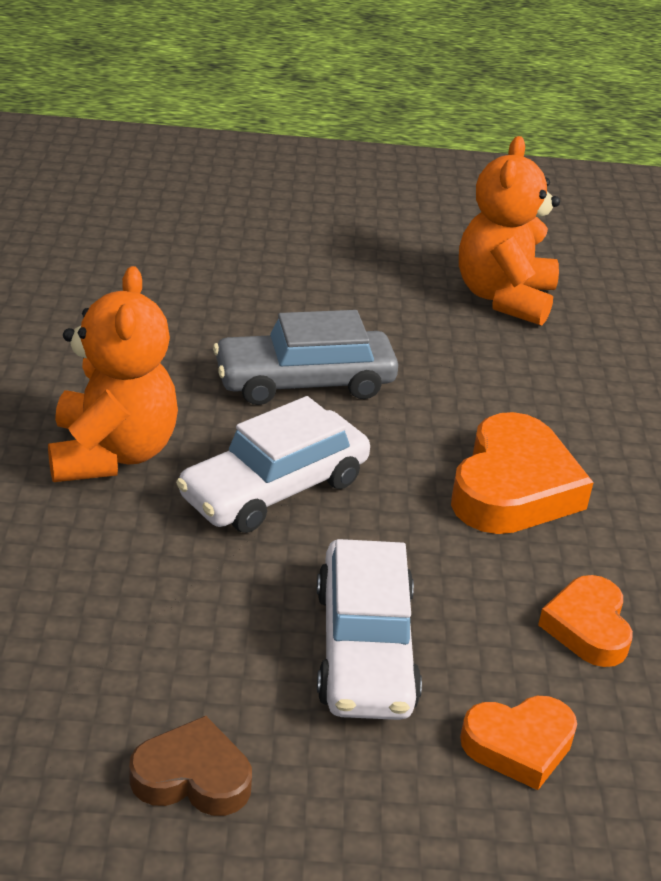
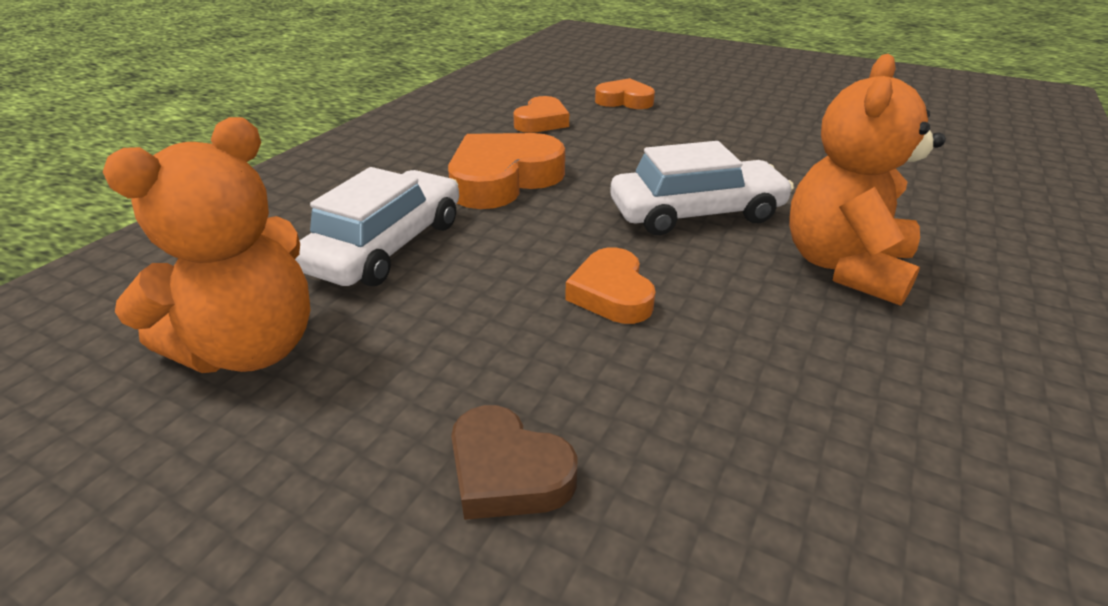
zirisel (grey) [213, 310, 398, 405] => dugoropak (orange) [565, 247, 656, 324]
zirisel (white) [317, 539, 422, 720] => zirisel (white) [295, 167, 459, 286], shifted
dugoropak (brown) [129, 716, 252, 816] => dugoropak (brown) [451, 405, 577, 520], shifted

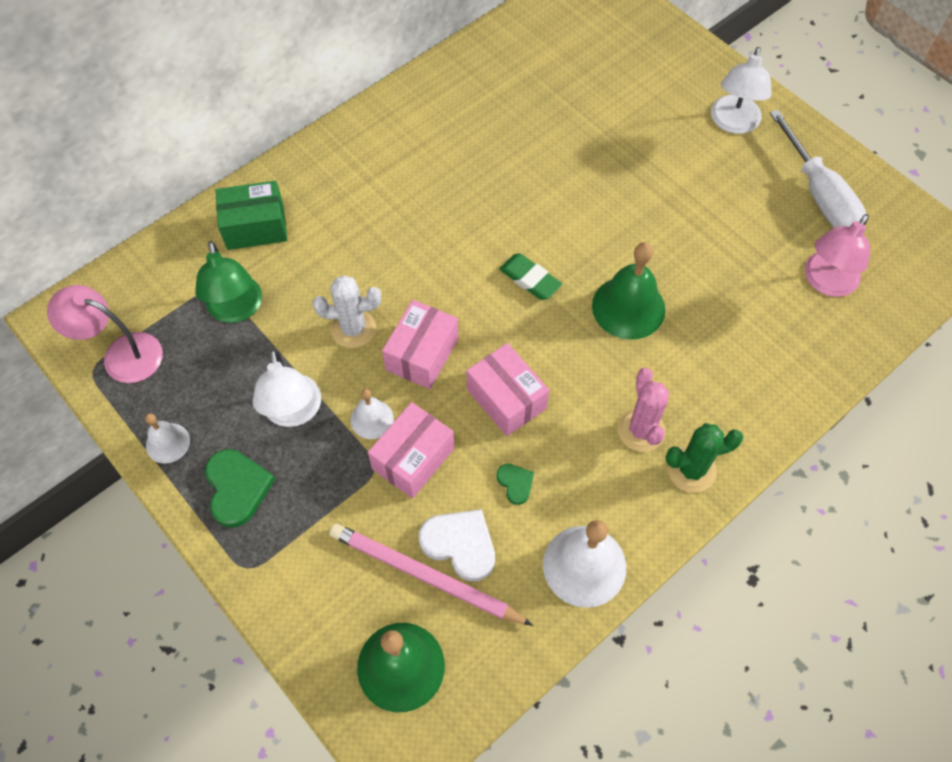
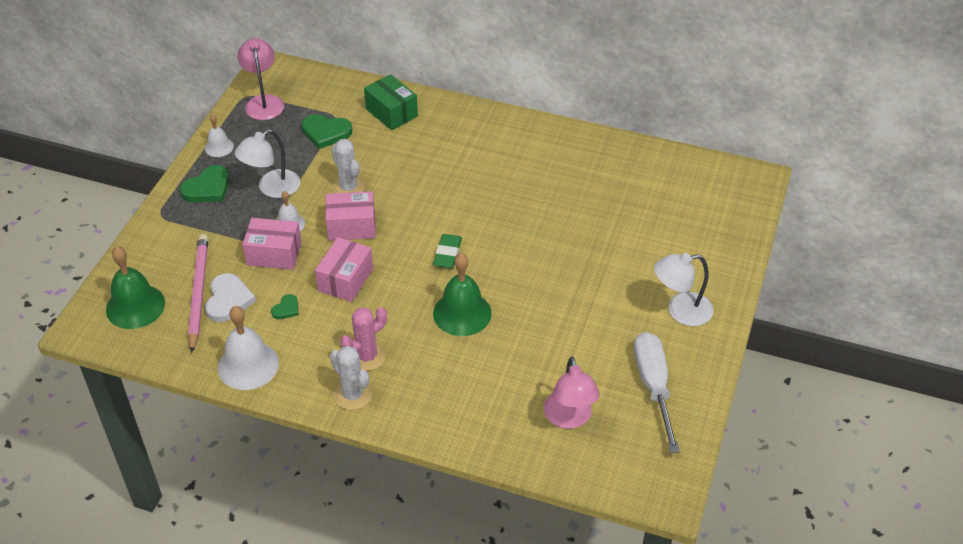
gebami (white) [770, 110, 866, 228] => gebami (white) [634, 332, 680, 453], 135 degrees clockwise
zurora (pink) [805, 214, 870, 297] => zurora (pink) [544, 357, 600, 429], 105 degrees counterclockwise
zurora (green) [195, 241, 262, 323] => dugoropak (green) [302, 114, 352, 149]
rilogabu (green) [665, 423, 743, 493] => rilogabu (white) [330, 346, 372, 410]

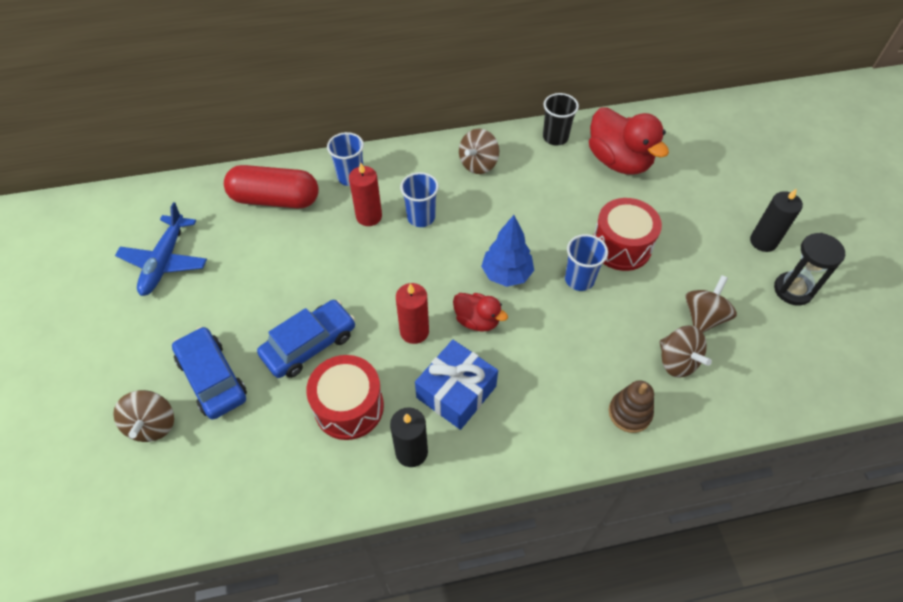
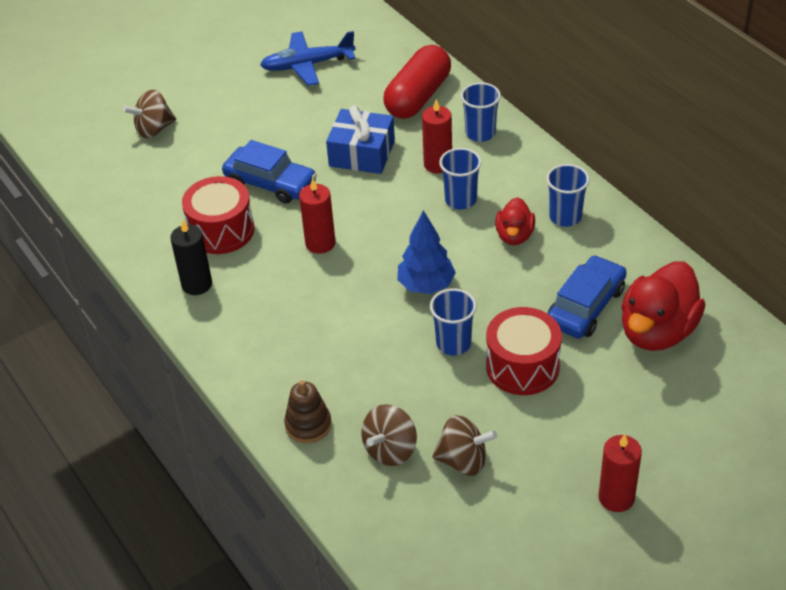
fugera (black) [543, 93, 579, 145] => nothing
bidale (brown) [459, 129, 499, 174] => fugera (blue) [546, 164, 590, 227]
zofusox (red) [224, 165, 319, 209] => zofusox (red) [383, 45, 451, 119], 45 degrees clockwise
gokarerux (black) [750, 188, 803, 252] => gokarerux (red) [598, 434, 642, 512]
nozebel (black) [774, 233, 845, 306] => nothing
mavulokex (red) [453, 293, 508, 332] => mavulokex (red) [495, 197, 535, 245], shifted
zirisel (blue) [172, 327, 247, 419] => zirisel (blue) [548, 255, 627, 339], shifted
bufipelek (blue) [415, 340, 498, 430] => bufipelek (blue) [326, 105, 395, 174], shifted

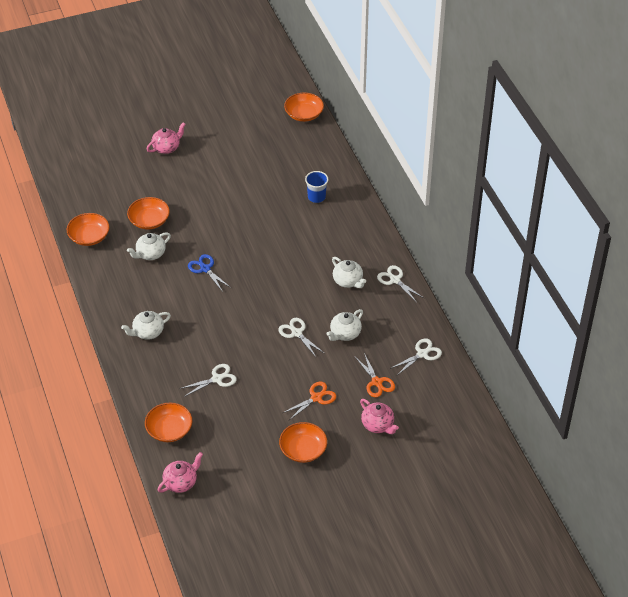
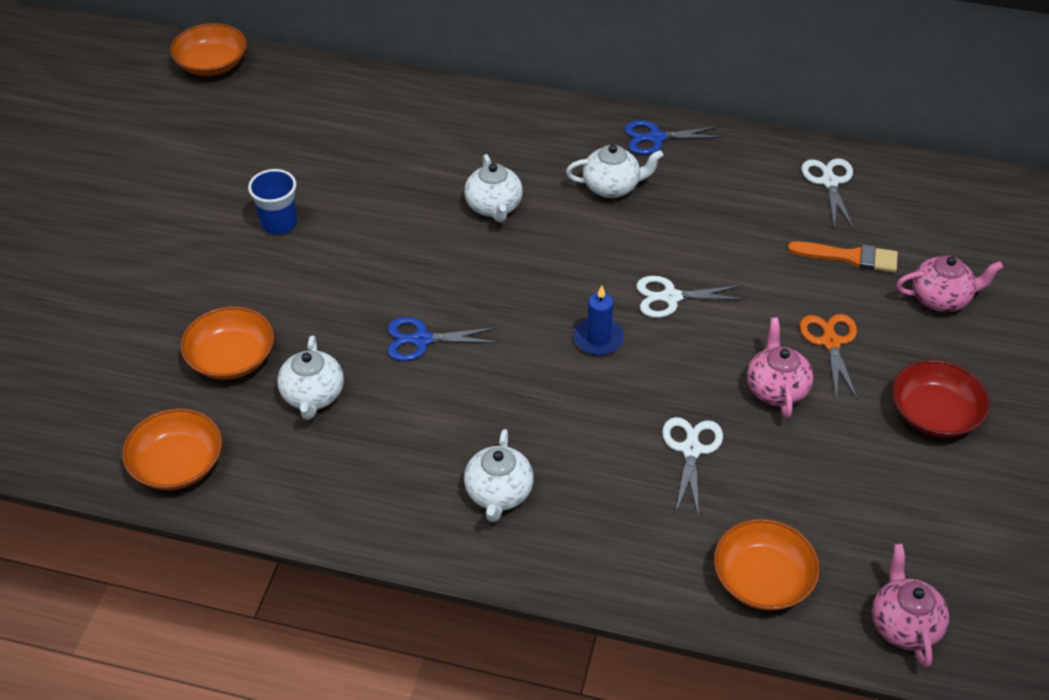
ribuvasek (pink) [146, 122, 186, 154] => ribuvasek (pink) [747, 318, 813, 418], shifted
fugera (blue) [305, 171, 328, 203] => fugera (blue) [248, 169, 297, 235], shifted
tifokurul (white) [377, 265, 424, 303] => tifokurul (blue) [624, 120, 724, 155]
ribuvasek (white) [326, 309, 363, 341] => ribuvasek (white) [464, 154, 523, 222], shifted
tifokurul (orange) [355, 353, 395, 397] => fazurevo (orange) [788, 242, 898, 272]
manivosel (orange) [279, 422, 327, 463] => manivosel (red) [892, 360, 990, 437]
nothing => gokarerux (blue) [573, 285, 624, 355]

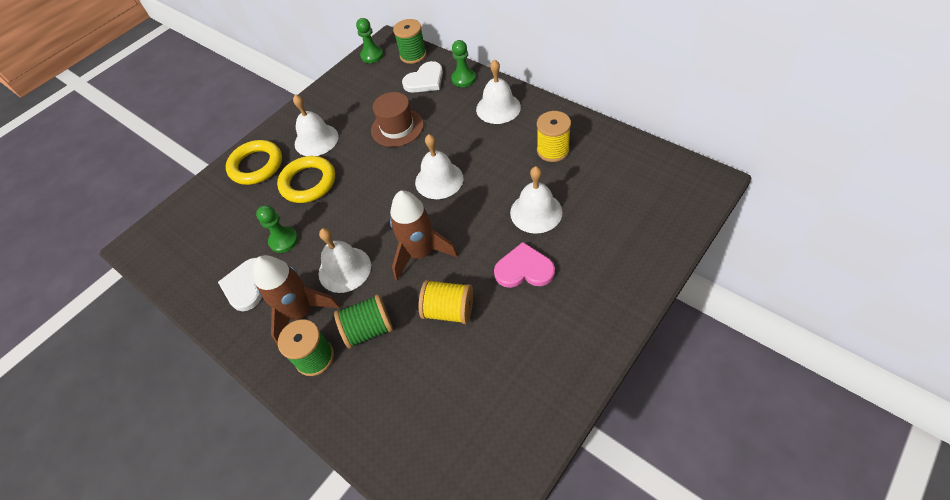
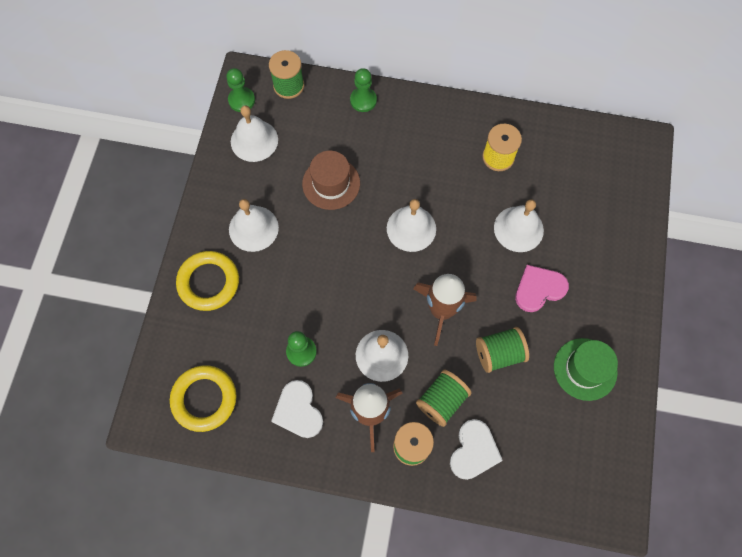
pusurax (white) [476, 59, 521, 124] => pusurax (white) [231, 105, 278, 162], shifted
dugoropak (white) [402, 61, 443, 93] => dugoropak (white) [450, 419, 503, 480], shifted
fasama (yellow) [277, 156, 335, 203] => fasama (yellow) [170, 365, 236, 432], shifted
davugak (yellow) [418, 280, 473, 324] => davugak (green) [476, 327, 529, 373]
nothing => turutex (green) [554, 338, 618, 401]

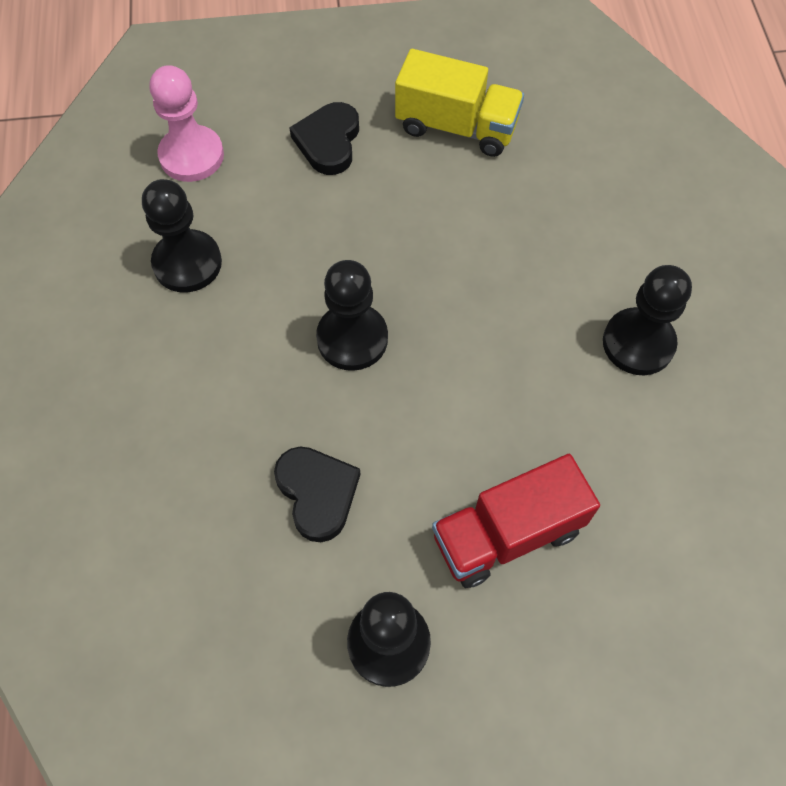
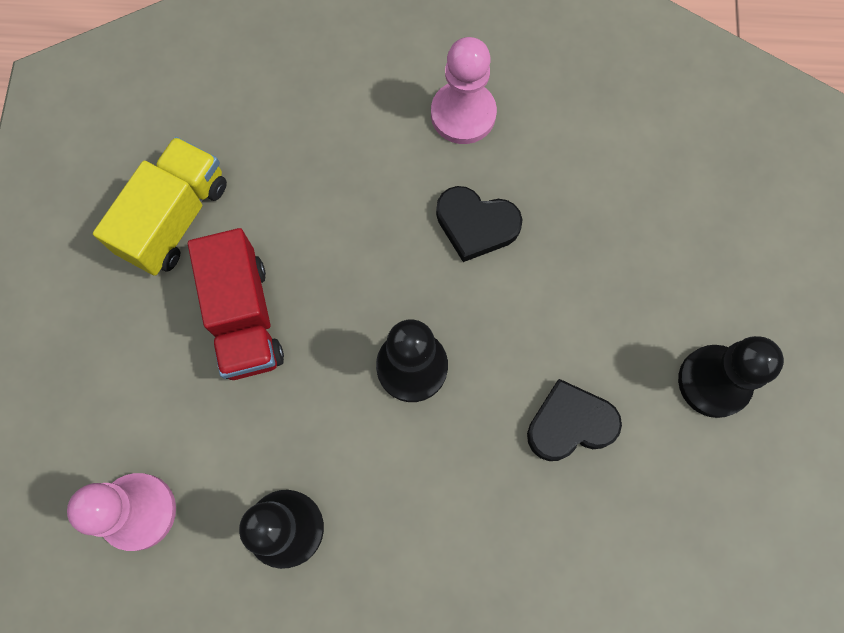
dugoropak (black) [289, 102, 359, 175] => dugoropak (black) [436, 186, 523, 262], shifted
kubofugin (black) [603, 265, 692, 375] => kubofugin (pink) [431, 37, 497, 144]
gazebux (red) [432, 454, 600, 588] => gazebux (red) [188, 228, 284, 380], shifted

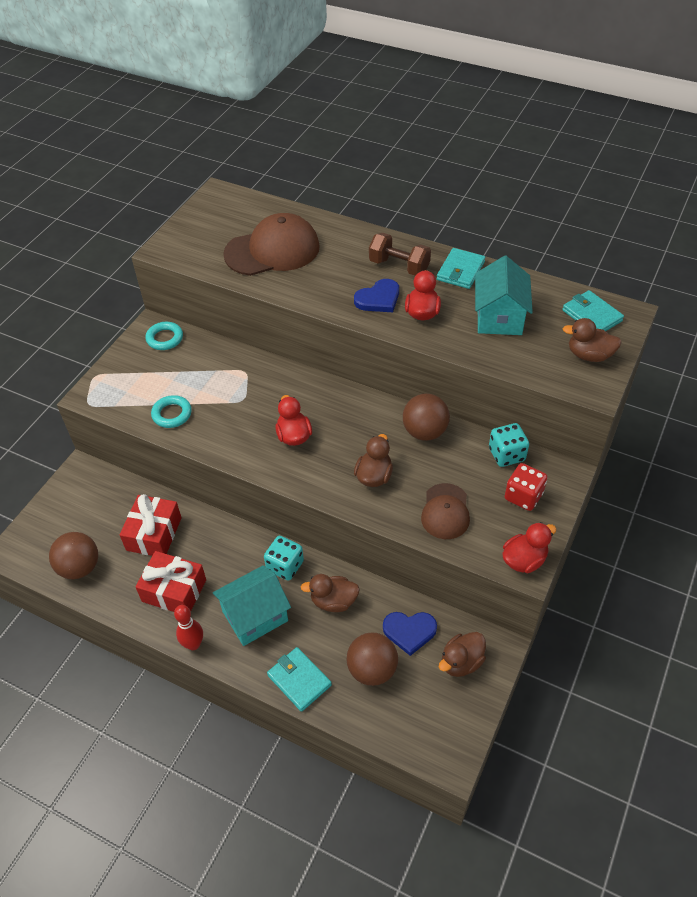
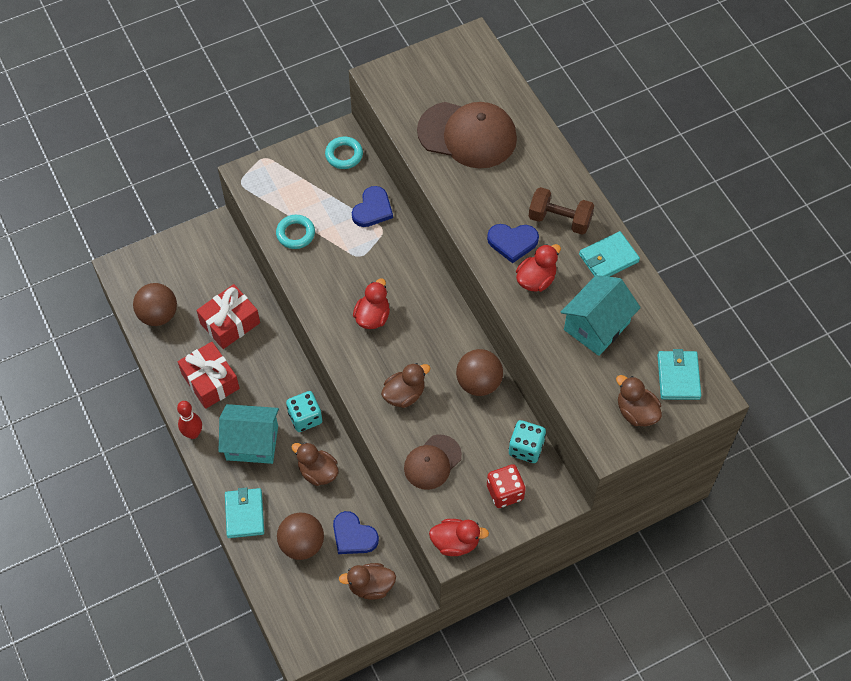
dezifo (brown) [369, 233, 431, 276] => dezifo (brown) [529, 187, 594, 235], 45 degrees counterclockwise
nothing => dugoropak (blue) [352, 186, 393, 227]

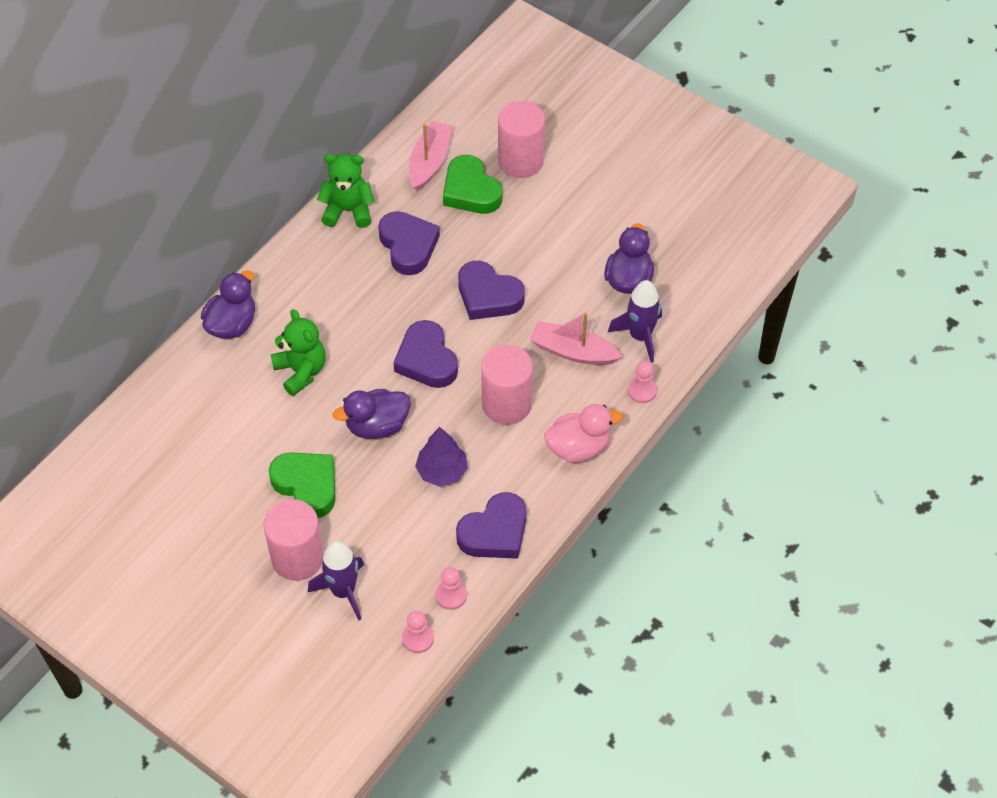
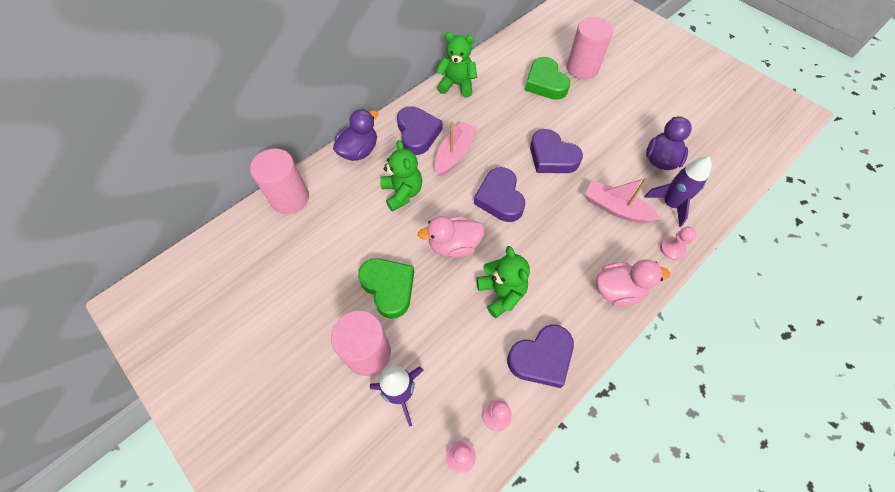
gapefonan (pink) [409, 121, 453, 191] => gapefonan (pink) [435, 121, 477, 176], shifted
dugoropak (purple) [378, 211, 440, 275] => dugoropak (purple) [397, 106, 442, 155], shifted
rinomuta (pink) [481, 345, 533, 425] => rinomuta (pink) [250, 149, 309, 214], shifted
mavulokex (purple) [333, 389, 411, 439] => mavulokex (pink) [418, 216, 484, 258]
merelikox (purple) [415, 427, 468, 487] => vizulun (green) [477, 246, 530, 318]

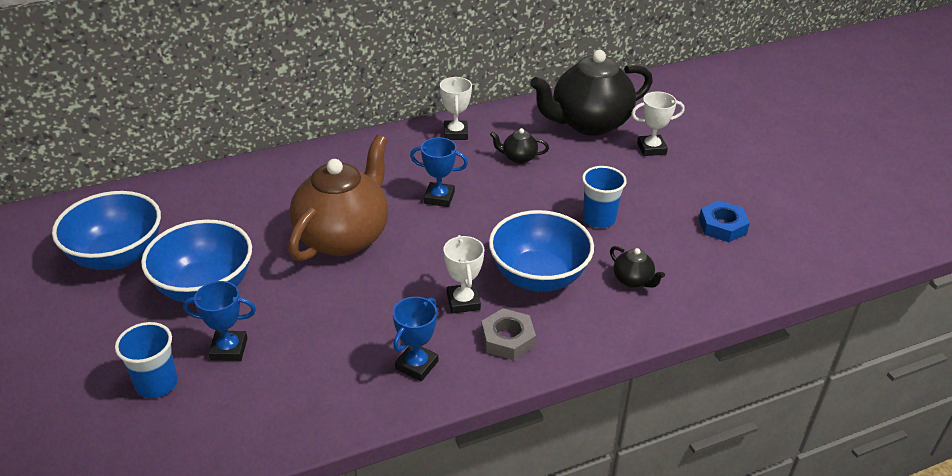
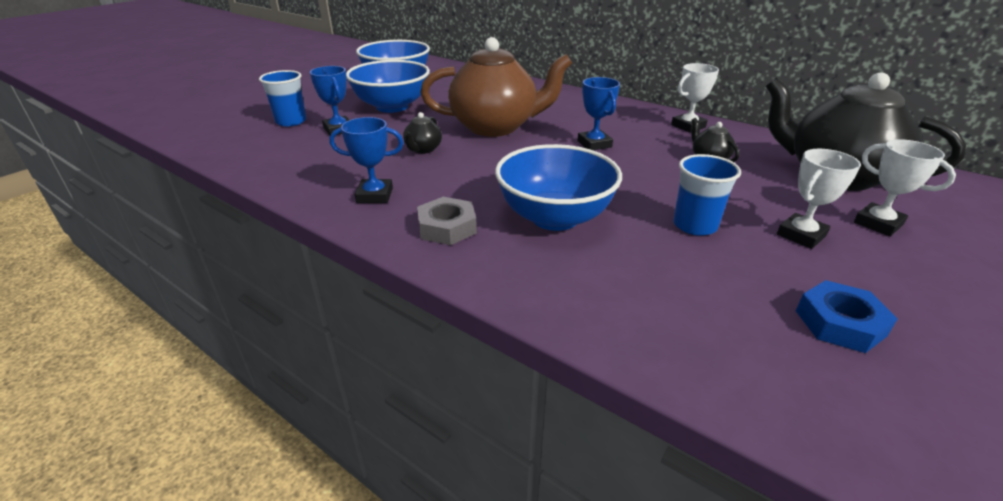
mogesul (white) [443, 235, 484, 314] => mogesul (white) [777, 149, 861, 249], shifted
ribuvasek (black) [610, 246, 665, 288] => ribuvasek (black) [403, 112, 442, 154], shifted

